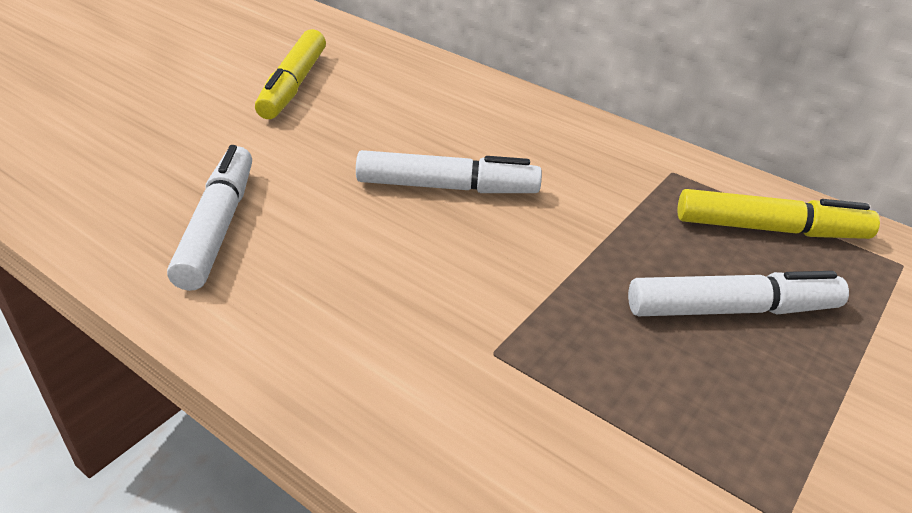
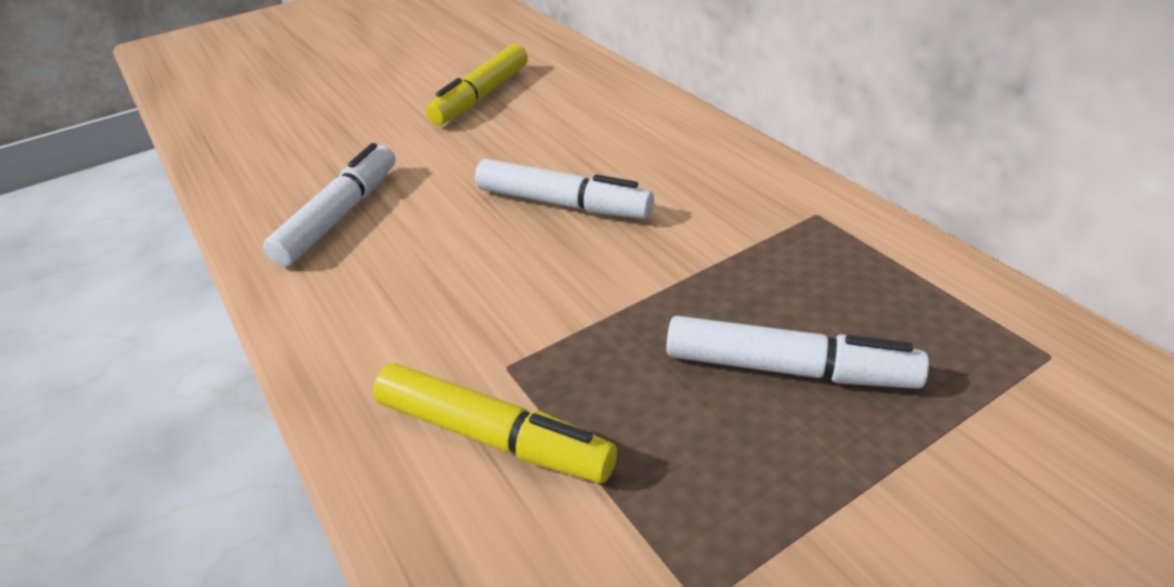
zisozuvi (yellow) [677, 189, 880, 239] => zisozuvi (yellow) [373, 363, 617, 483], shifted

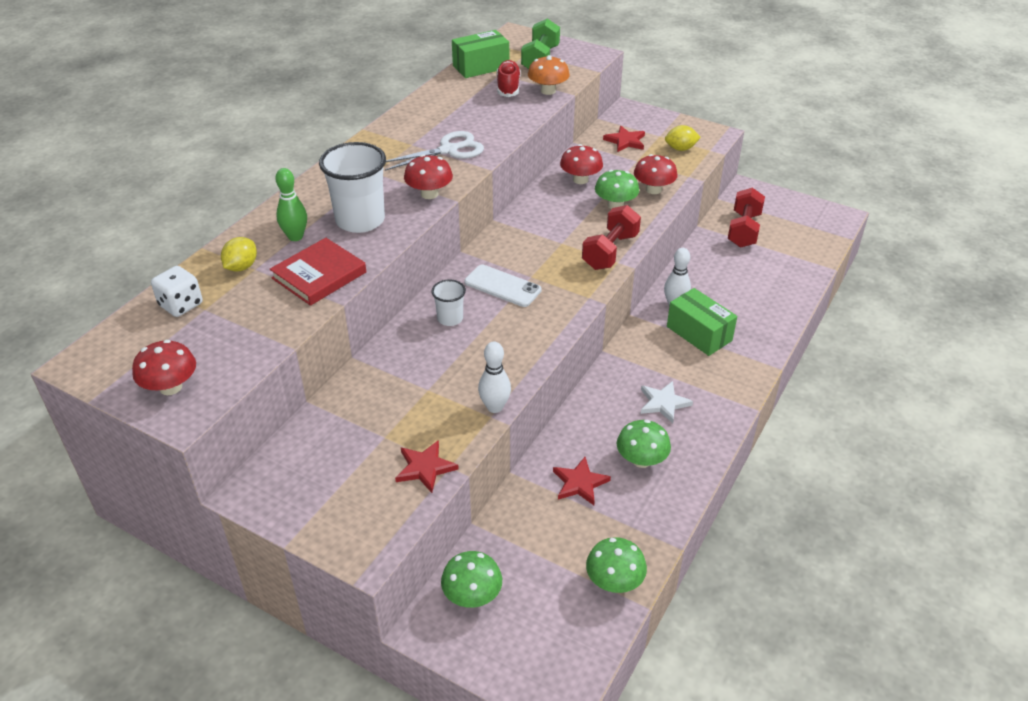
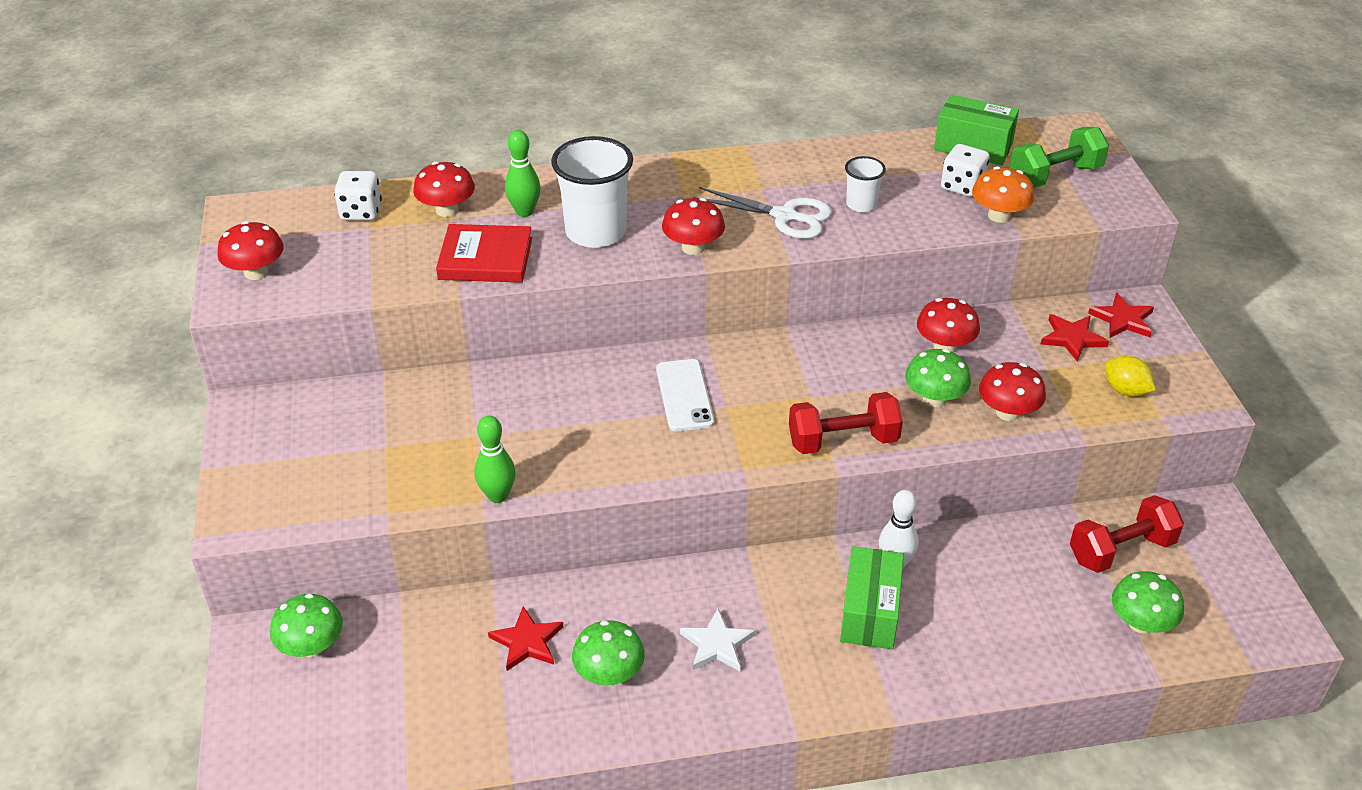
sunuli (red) [497, 60, 521, 97] => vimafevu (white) [941, 144, 990, 197]
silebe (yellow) [221, 237, 257, 272] => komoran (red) [413, 161, 475, 217]
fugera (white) [431, 279, 466, 326] => fugera (white) [845, 156, 886, 212], shifted
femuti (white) [478, 341, 511, 413] => femuti (green) [474, 415, 516, 503]
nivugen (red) [395, 440, 459, 493] => nivugen (red) [1088, 293, 1154, 338], shifted
komoran (green) [586, 537, 647, 593] => komoran (green) [1112, 571, 1184, 634], shifted

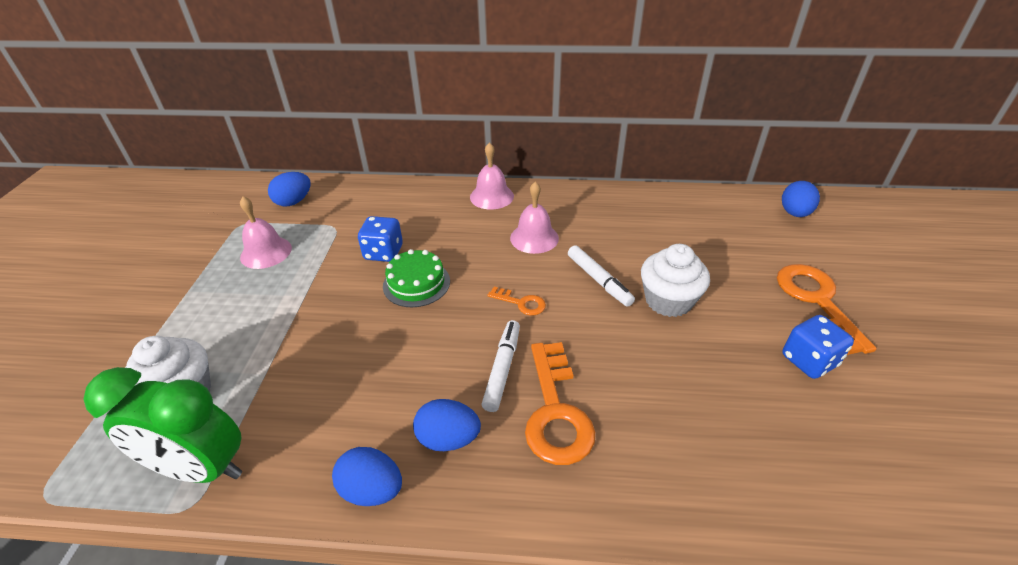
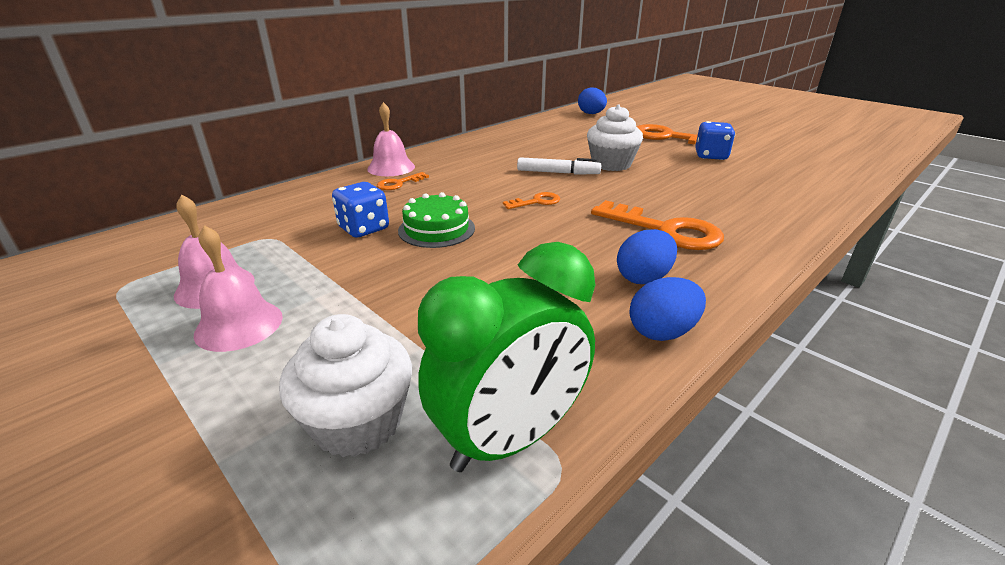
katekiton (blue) [268, 172, 310, 206] => nothing
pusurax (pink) [510, 181, 559, 254] => pusurax (pink) [194, 225, 283, 352], shifted
zisozuvi (white) [481, 320, 520, 412] => nothing
nothing => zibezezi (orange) [377, 172, 429, 190]

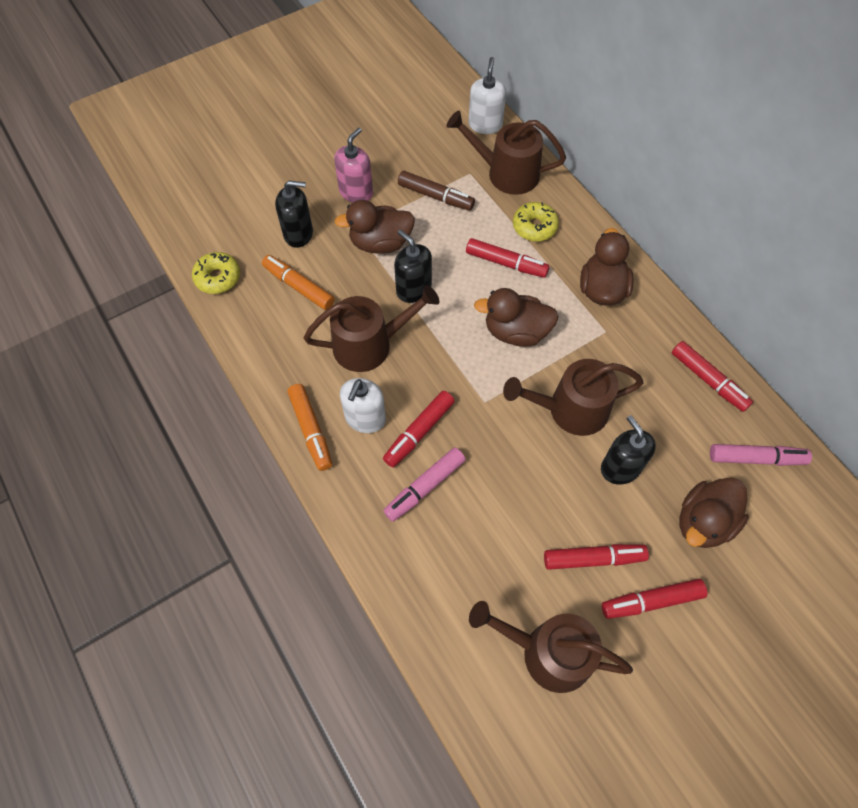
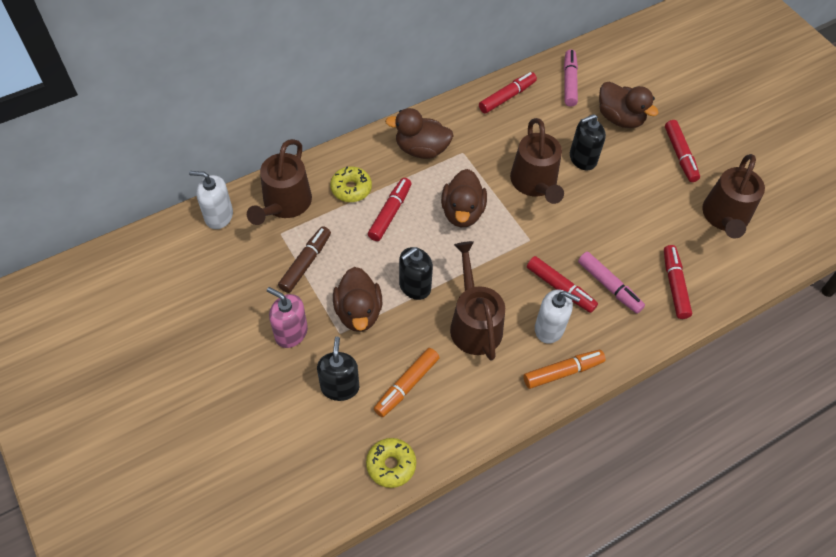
zisozuvi (red) [544, 544, 649, 570] => zisozuvi (red) [664, 245, 692, 319], shifted

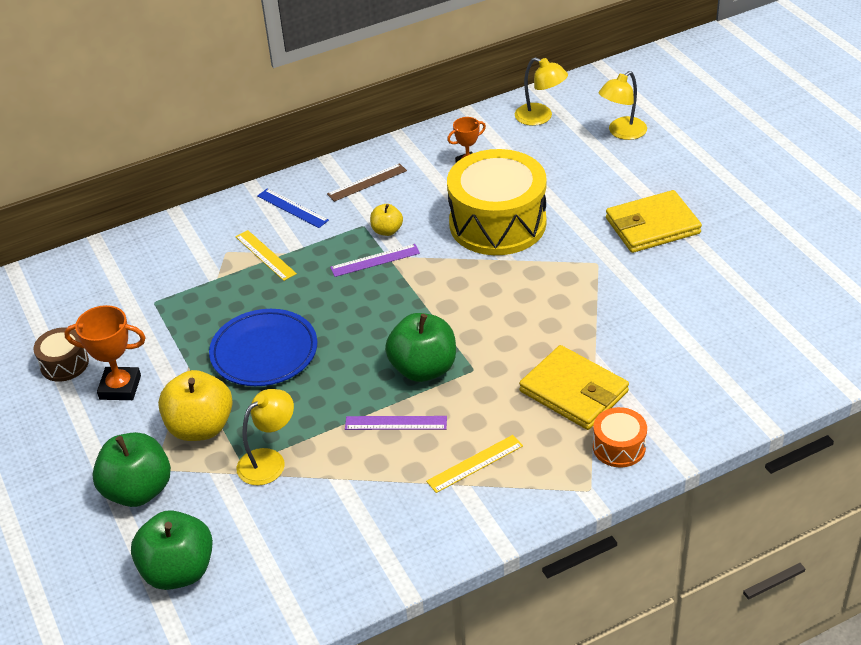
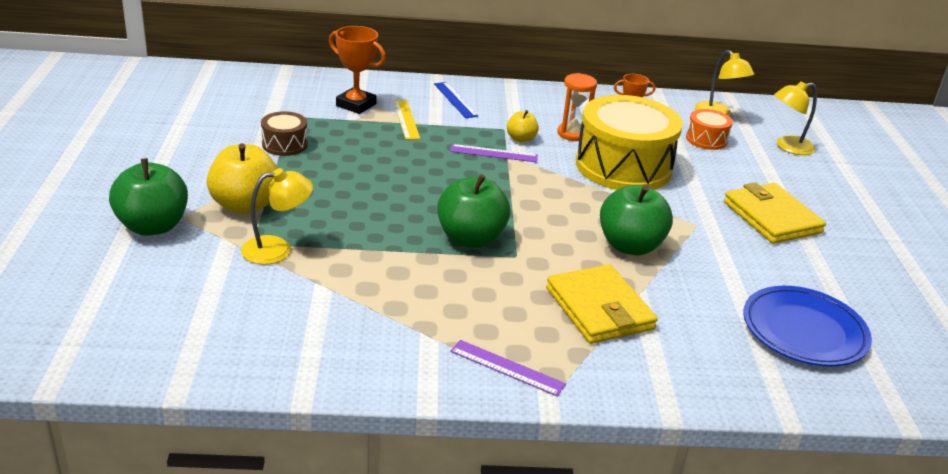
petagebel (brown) [327, 163, 407, 202] => nothing
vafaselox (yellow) [606, 190, 702, 253] => vafaselox (yellow) [724, 182, 826, 244], 60 degrees clockwise
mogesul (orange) [64, 305, 146, 400] => mogesul (orange) [329, 26, 386, 114], shifted
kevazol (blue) [209, 309, 317, 386] => kevazol (blue) [743, 286, 872, 366], shifted
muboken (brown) [33, 328, 89, 382] => muboken (brown) [261, 111, 308, 156], shifted
muboken (orange) [593, 407, 647, 467] => muboken (orange) [686, 109, 733, 150], shifted
petagebel (purple) [345, 416, 447, 430] => petagebel (purple) [450, 340, 566, 396], shifted
petagebel (yellow) [426, 435, 523, 493] => nothing
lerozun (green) [131, 510, 213, 590] => lerozun (green) [600, 185, 673, 255], shifted
nothing => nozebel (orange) [558, 73, 597, 141]

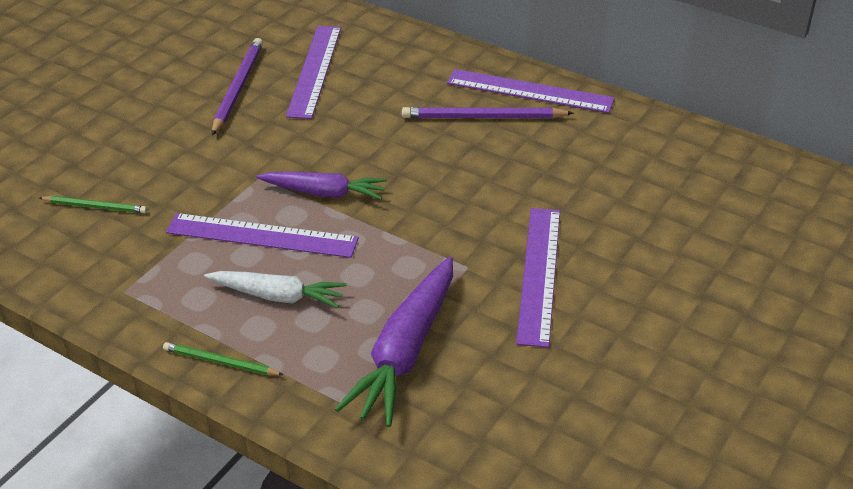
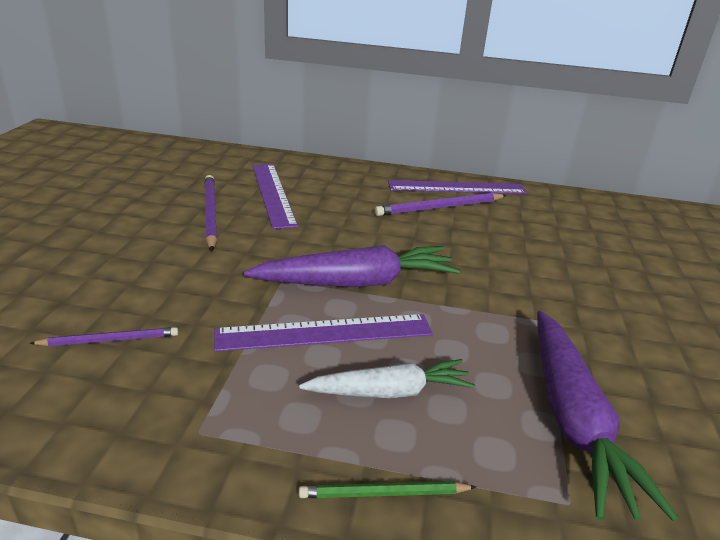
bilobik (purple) [256, 172, 387, 200] => bilobik (purple) [244, 245, 460, 287], x1.56
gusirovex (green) [39, 196, 147, 213] => gusirovex (purple) [29, 327, 179, 346]
petagebel (purple) [516, 208, 560, 348] => nothing

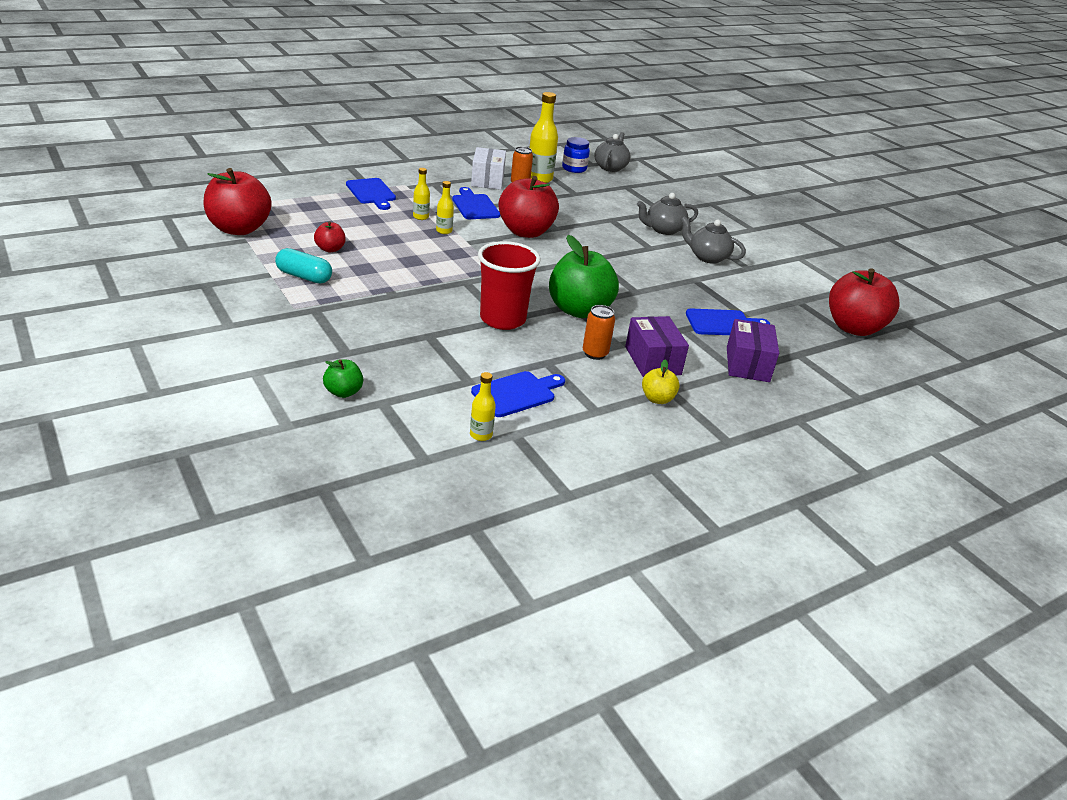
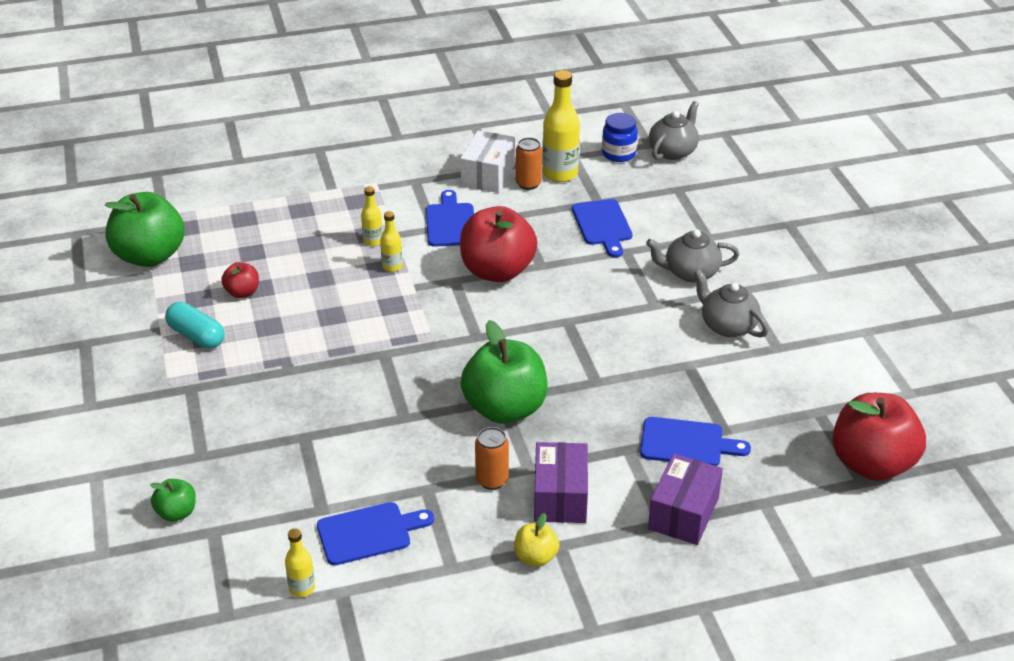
lerozun (red) [204, 168, 271, 235] => lerozun (green) [105, 192, 184, 267]
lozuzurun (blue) [346, 178, 396, 210] => lozuzurun (blue) [572, 199, 632, 257], shifted
fugera (red) [478, 241, 541, 330] => nothing

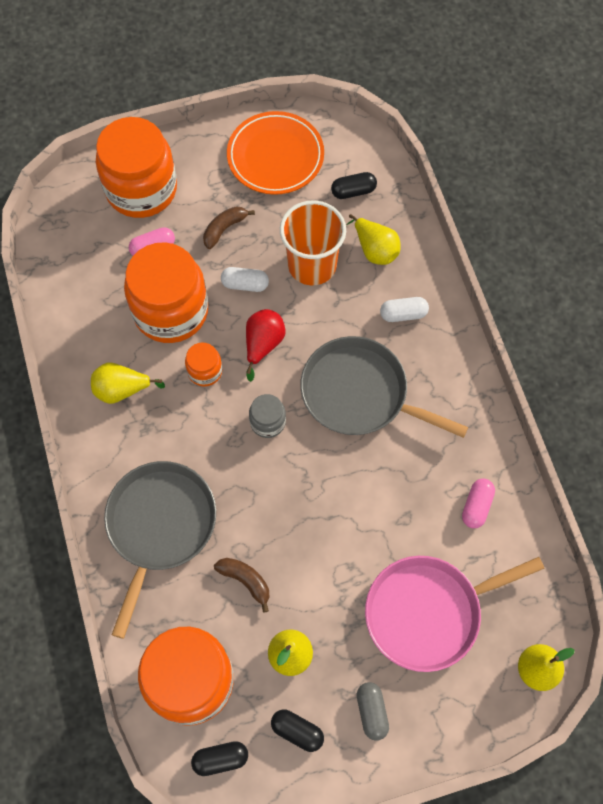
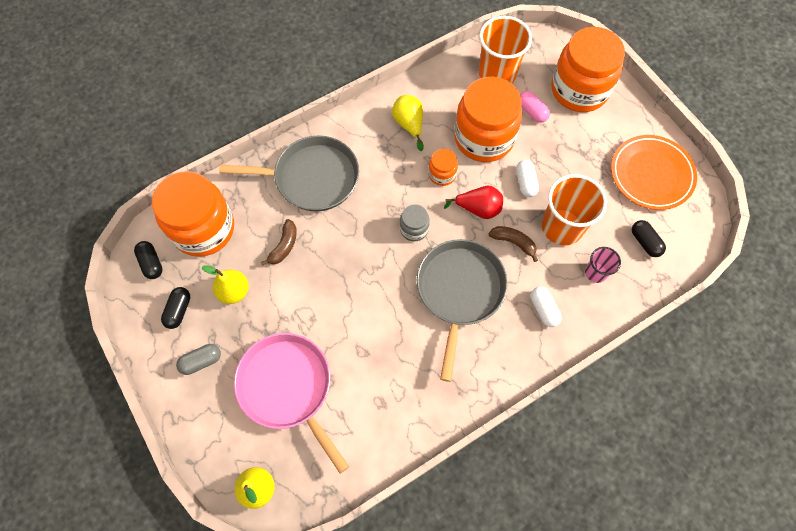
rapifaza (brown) [203, 206, 255, 249] => rapifaza (brown) [489, 226, 538, 262], shifted
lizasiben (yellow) [346, 214, 401, 265] => fugera (pink) [585, 247, 621, 283]
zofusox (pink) [462, 479, 495, 528] => nothing
nothing => fugera (orange) [479, 16, 532, 83]

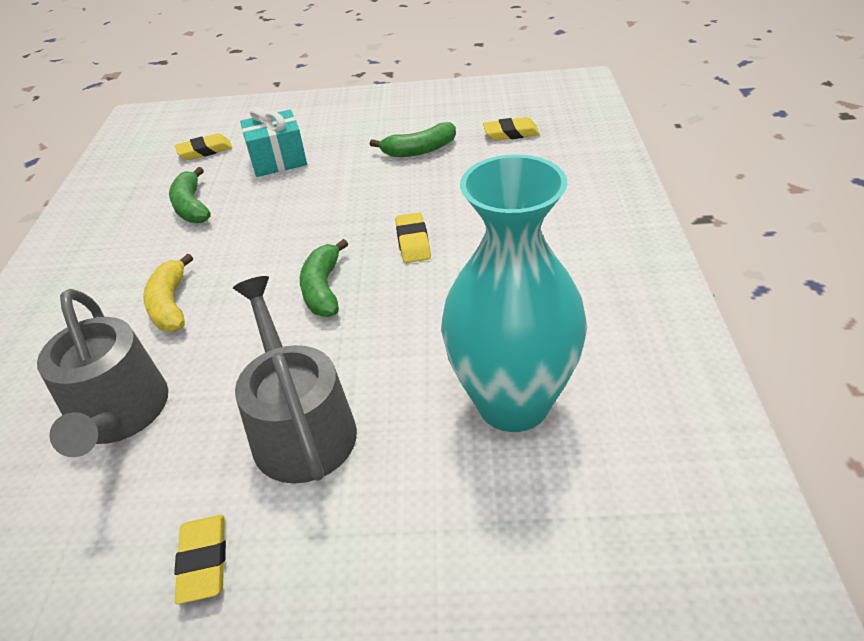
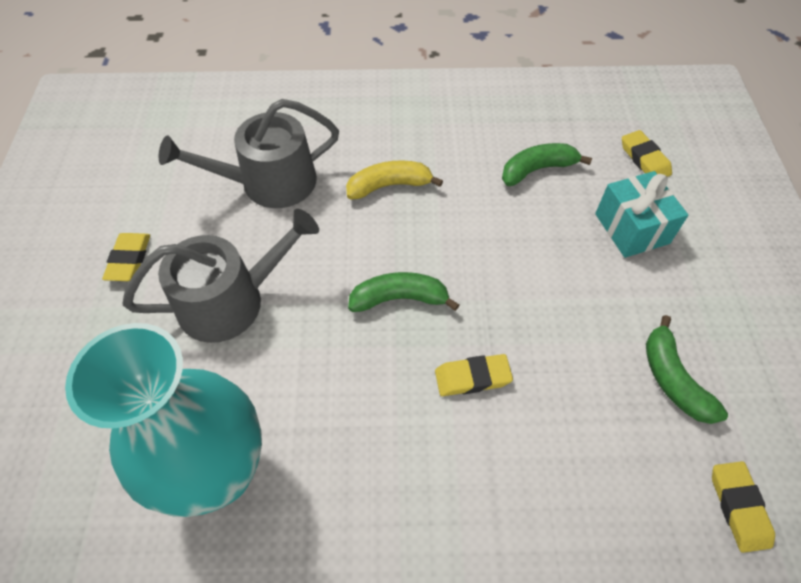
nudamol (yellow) [174, 515, 226, 604] => nudamol (yellow) [102, 233, 150, 281], 75 degrees counterclockwise

